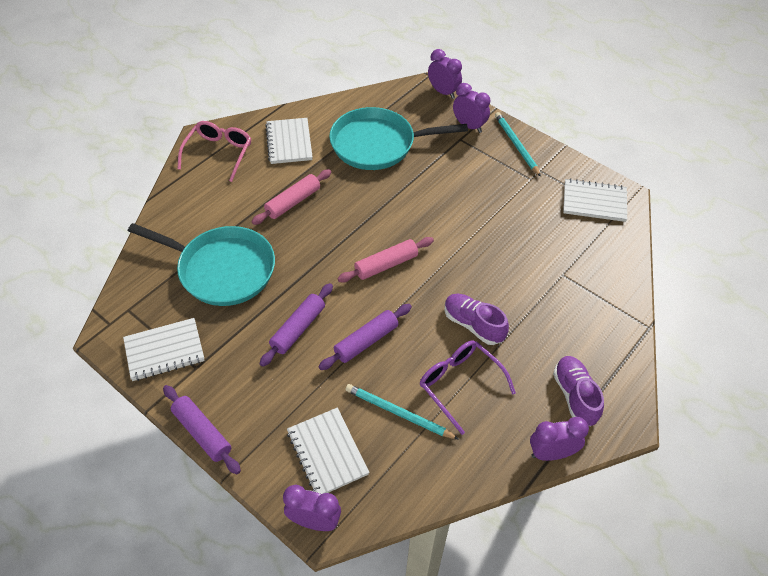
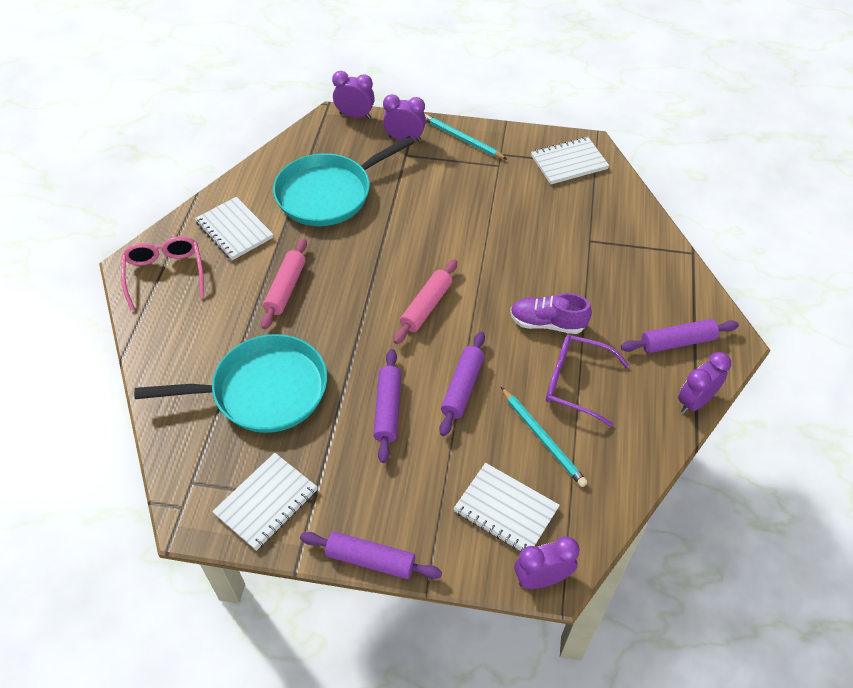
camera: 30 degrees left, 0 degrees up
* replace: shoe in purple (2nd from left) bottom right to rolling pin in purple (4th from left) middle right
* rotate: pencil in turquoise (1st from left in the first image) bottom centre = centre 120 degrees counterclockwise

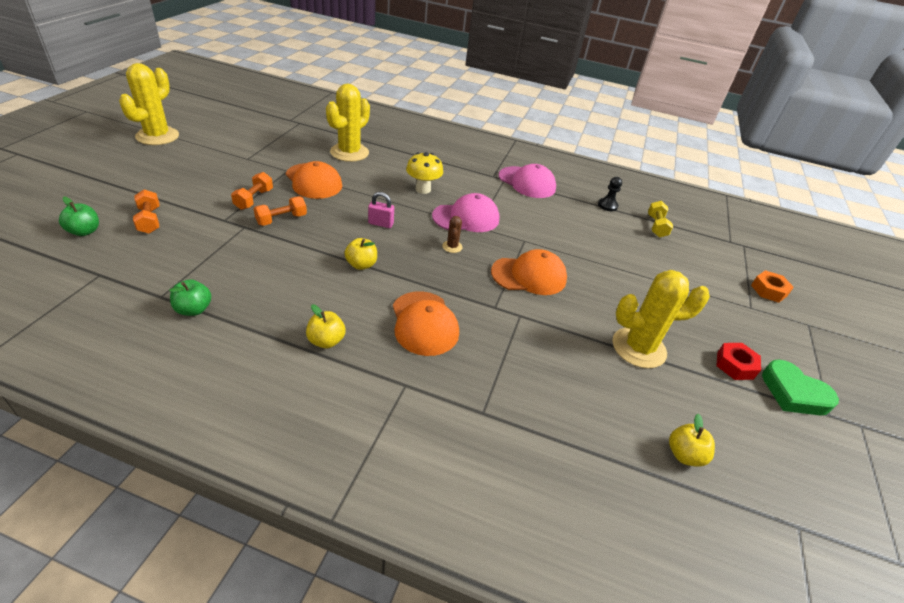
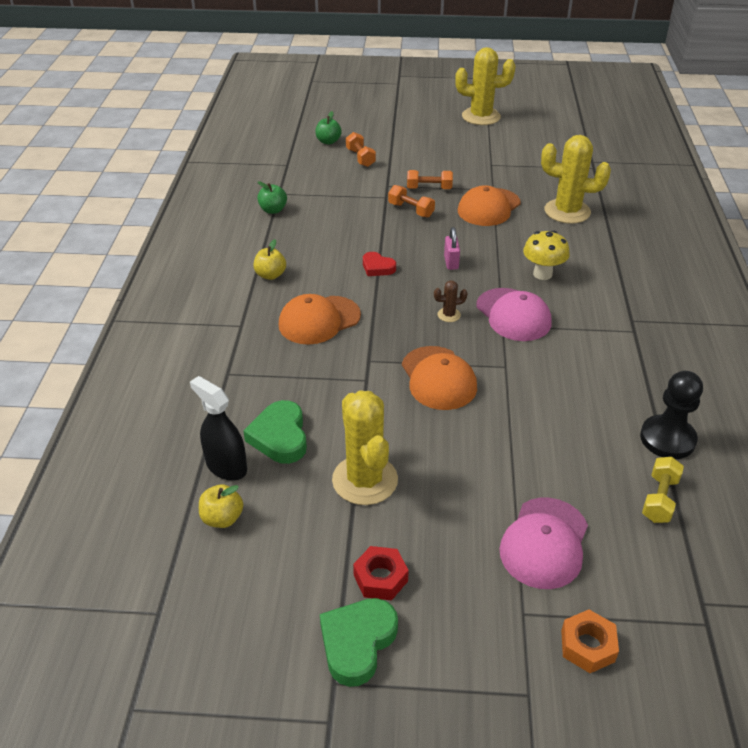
camera: 80 degrees right, 0 degrees up
* move: cap in pink (2nd from left) top centre to bottom right
* resize: pawn in black top right = middle right x1.72
* rotate: dumbbell in orange (1st from left) middle left = top centre 75 degrees counterclockwise
* rotate: dumbbell in yellow middle right = middle right 60 degrees counterclockwise
* replace: apple in yellow (2nd from left) centre to heart in red centre
* insert: spray bottle in black middle left
* insert: heart in green (1st from left) centre

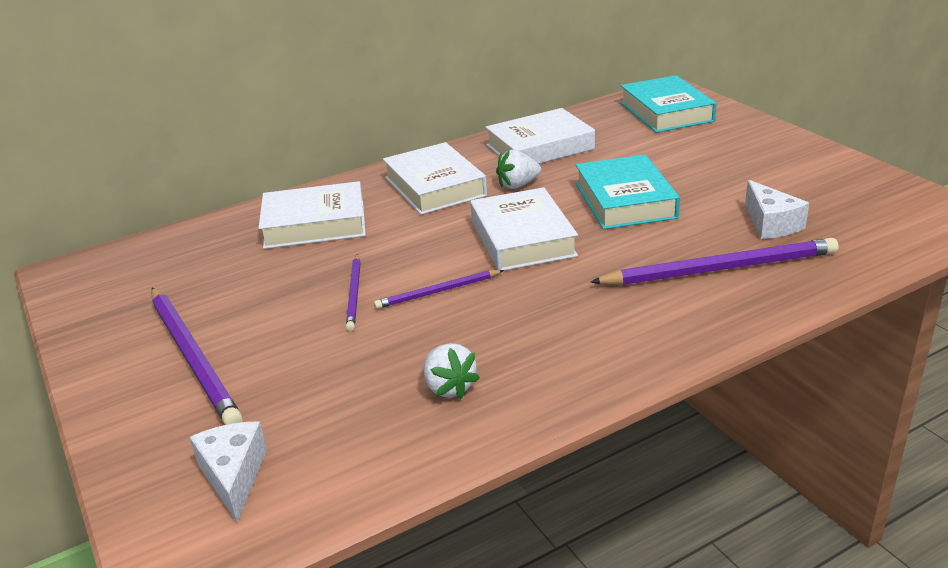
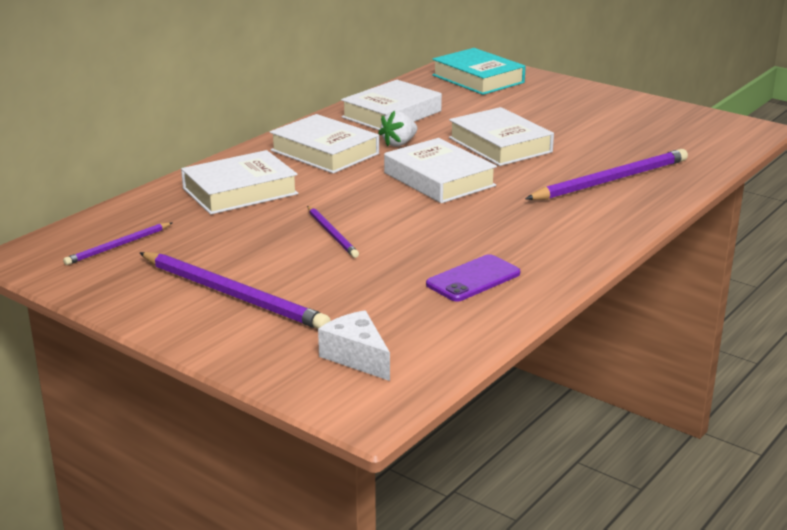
camera: 25 degrees left, 5 degrees down
* recolor: book in turquoise (1st from left) centre to book in white (5th from left) top centre
* delete: cheese in white (2nd from left) middle right
* move: pencil in purple (3rd from left in the first image) centre to pencil in purple (1st from left) middle left
* replace: strawberry in white (1st from left) centre to phone in purple centre

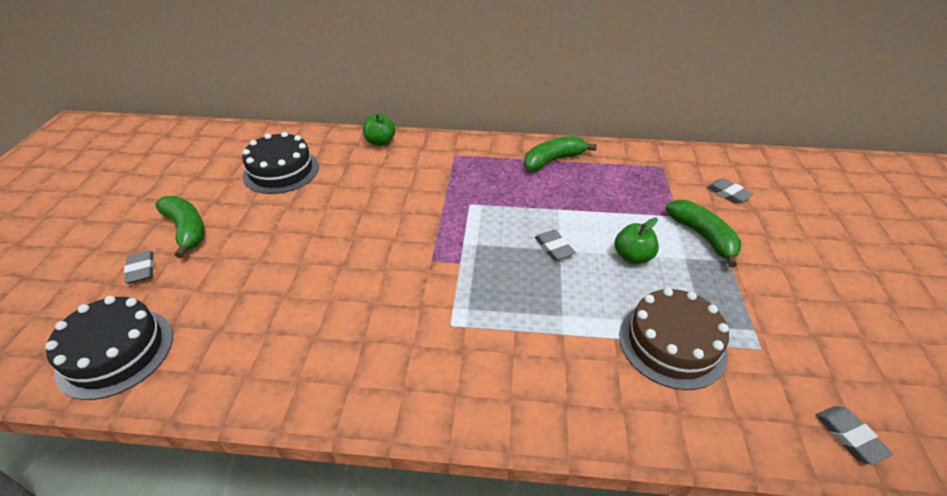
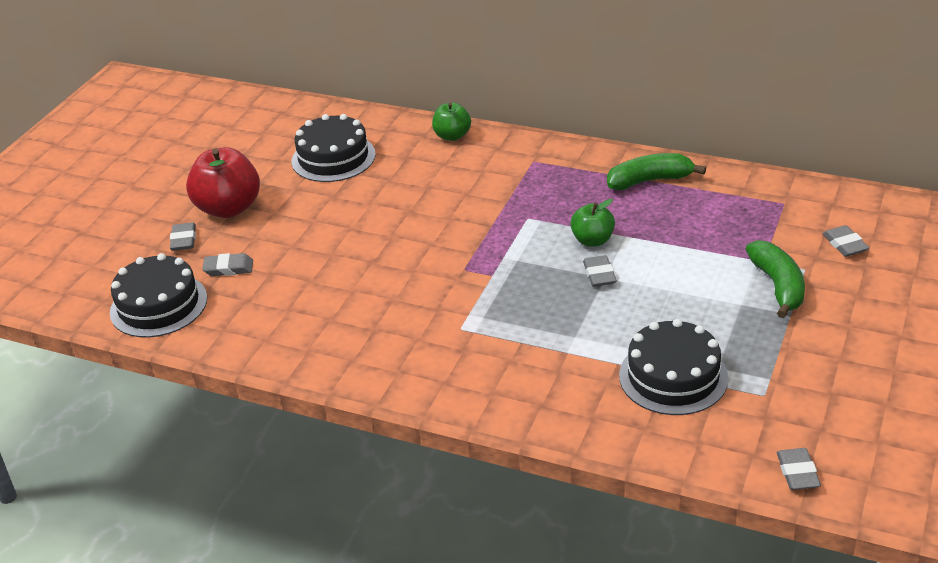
camera: 20 degrees right, 5 degrees down
* replace: banana in green (1st from left) middle left to apple in red top left
* move: apple in green (2nd from left) middle right to centre
* recolor: cake in brown bottom right to cake in black (3rd from left) middle right
* insert: eraser in grey (2nd from left) middle left

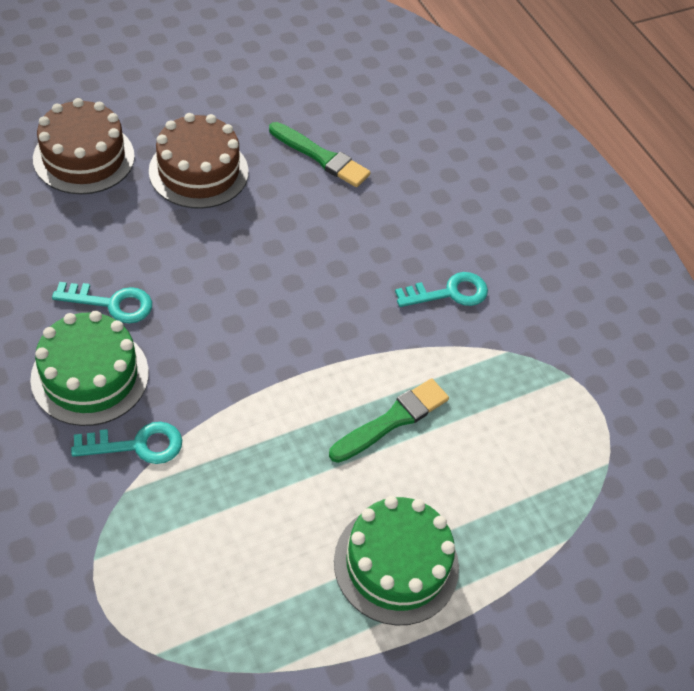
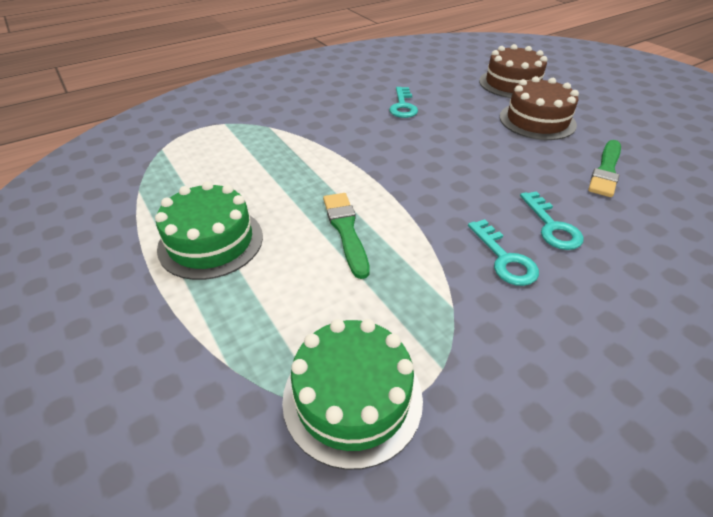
camera: 90 degrees right, 10 degrees down
* move: cake in green (1st from left in the first image) middle left to cake in green (2nd from left) bottom centre
* rotate: brush in green (2nd from left in the first image) centre = centre 150 degrees counterclockwise
* move: key in turquoise (2nd from left in the first image) middle left to key in turquoise (3rd from left) middle right

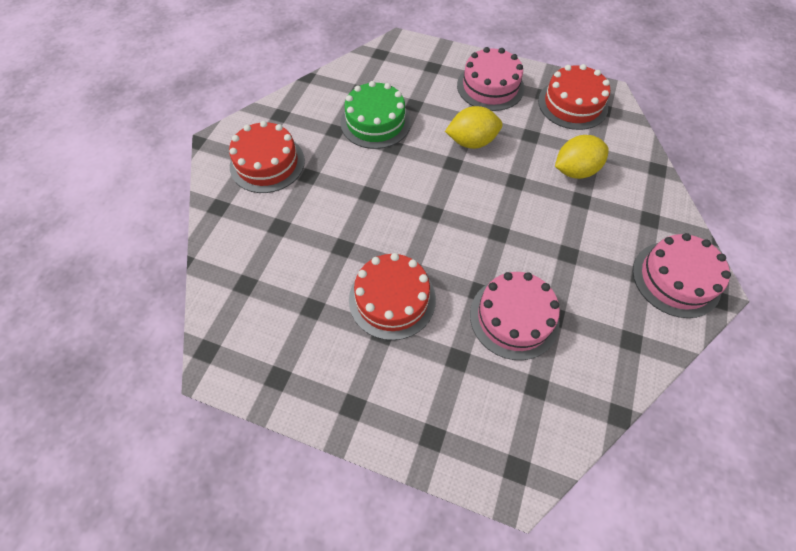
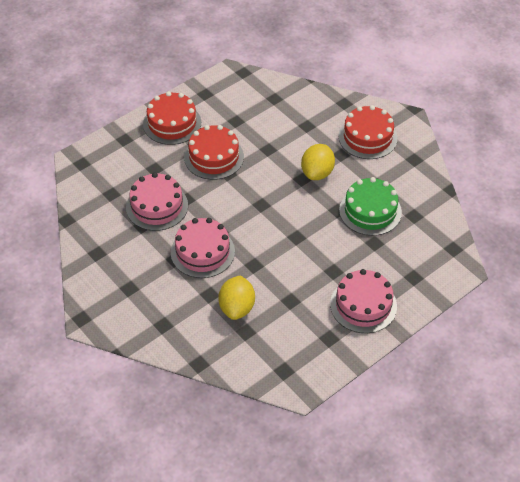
camera: 120 degrees right, 10 degrees down
* move: cake in red (3rd from left in the first image) top right to cake in red (1st from left) top left
* move: lemon in yellow (1st from left in the first image) top centre to lemon in yellow (2nd from left) centre
* move: cake in pink (3rd from left in the first image) middle right to cake in pink (2nd from left) centre

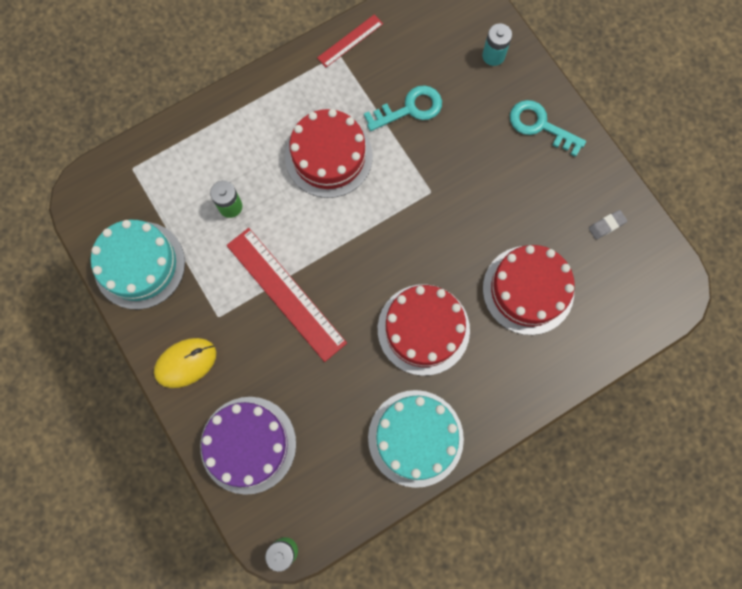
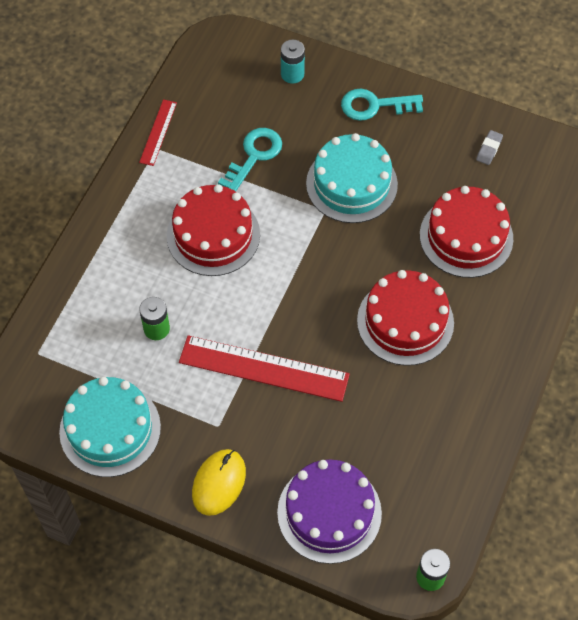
camera: 35 degrees left, 15 degrees down
* move: cake in turquoise (2nd from left) bottom centre to top centre

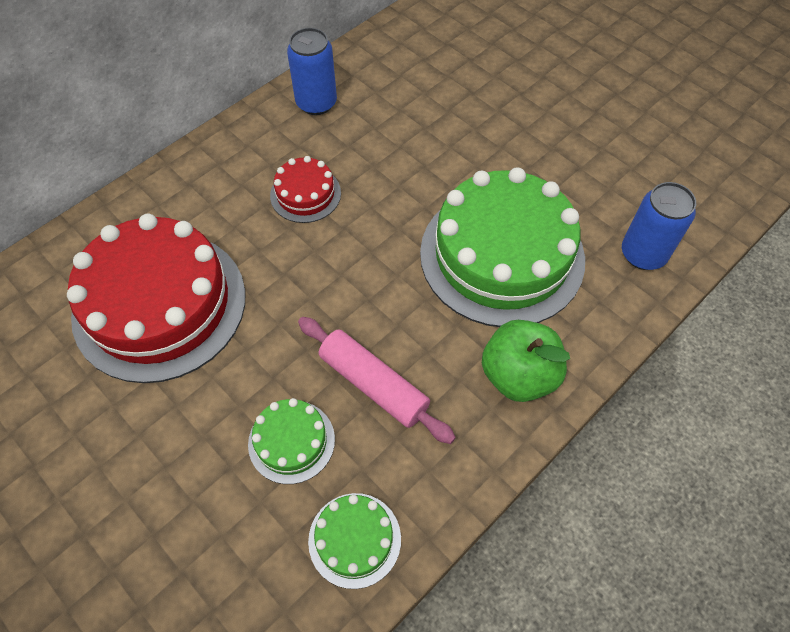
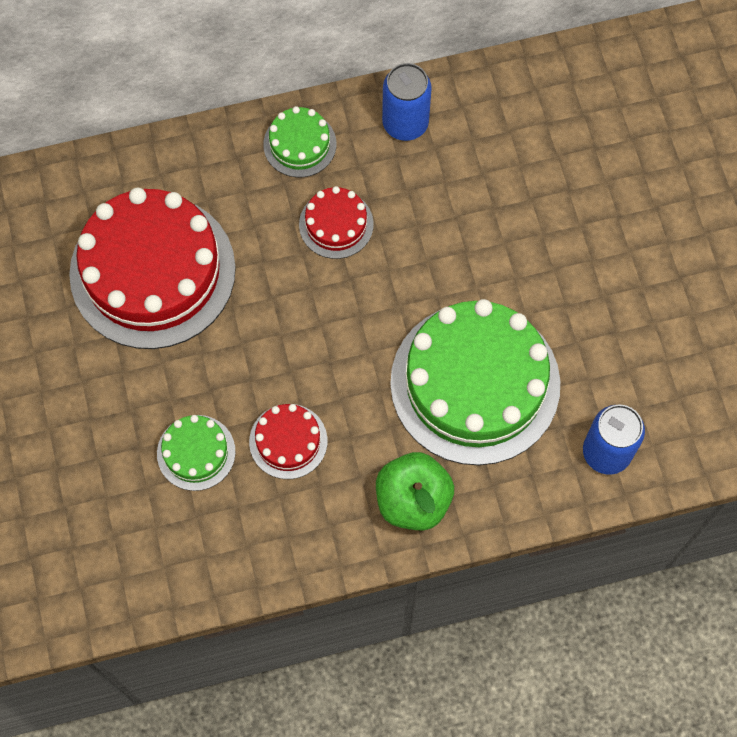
camera: 30 degrees right, 10 degrees up
* replace: rolling pin in pink centre to cake in red (2nd from left) centre
* move: cake in green (2nd from left) bottom centre to top centre

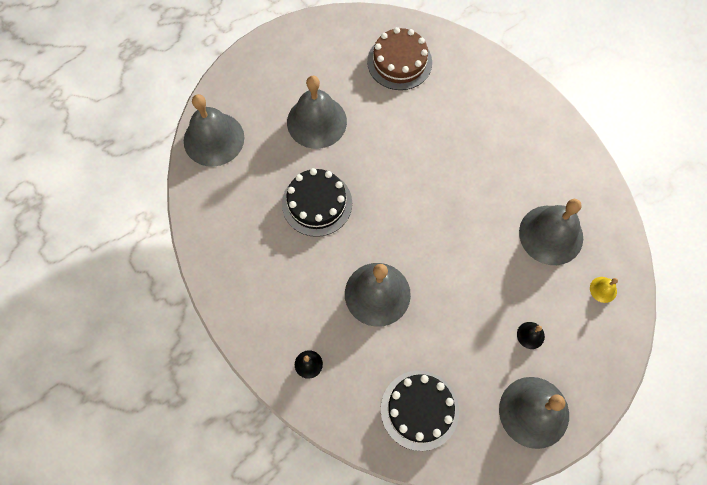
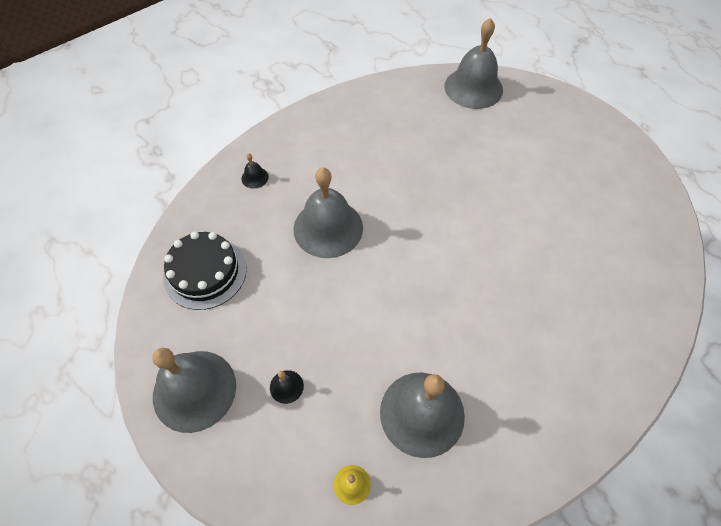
camera: 85 degrees right, 10 degrees down
* delete: cake in brown top centre
* delete: bell in grey (2nd from left) top centre
* delete: cake in black (1st from left) centre

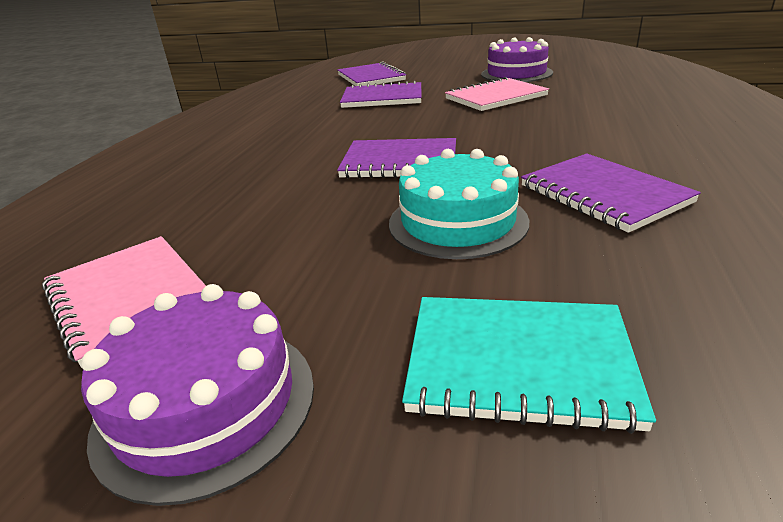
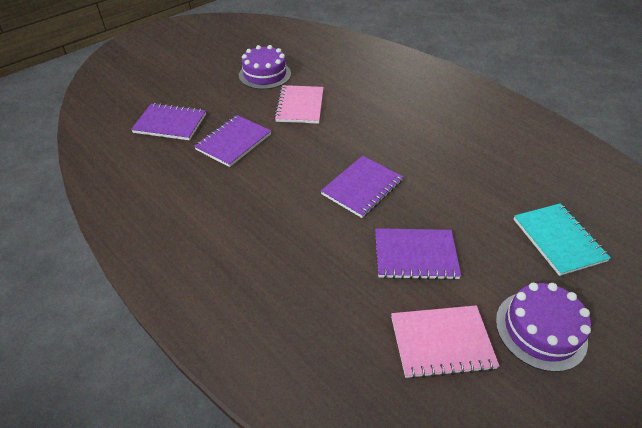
camera: 60 degrees left, 15 degrees up
* delete: cake in turquoise centre
* move: notebook in purple (4th from left) middle right to centre
* rotate: notebook in turquoise bottom right = middle right 60 degrees counterclockwise

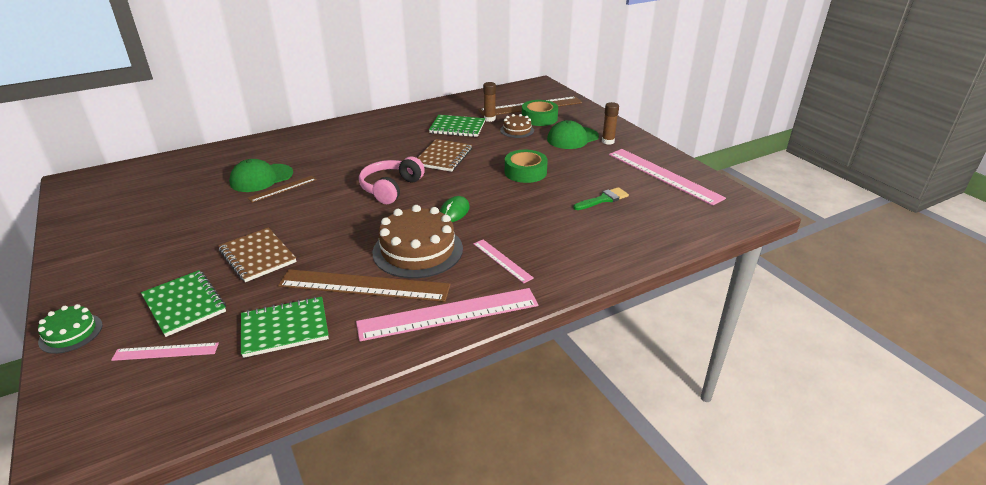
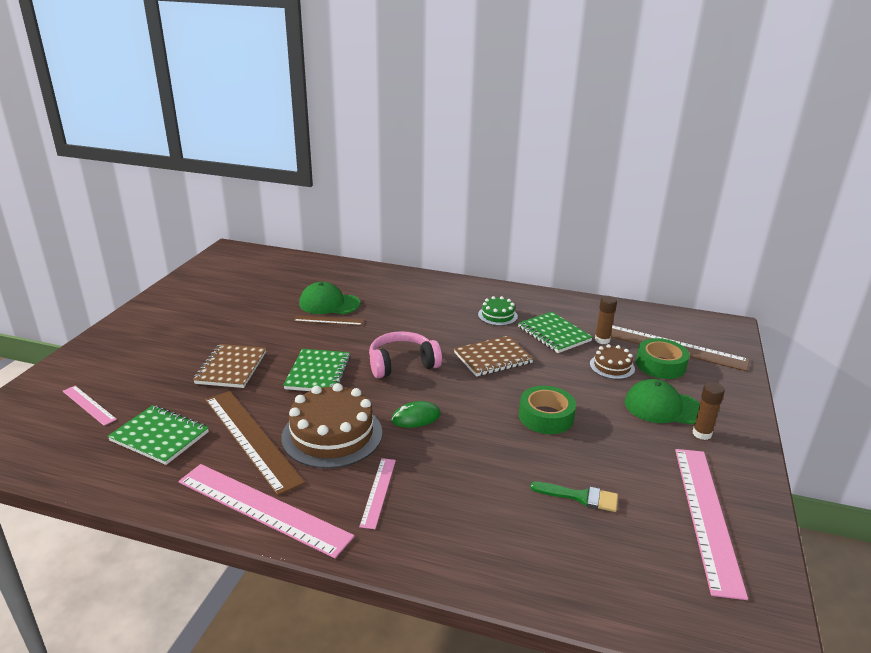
camera: 45 degrees right, 5 degrees down
* move: notebook in green (1st from left in the first image) middle left to notebook in green (2nd from left) centre
* move: cake in green bottom left to centre

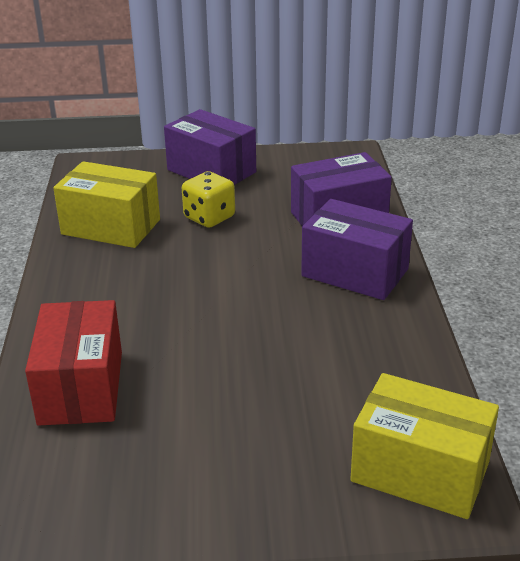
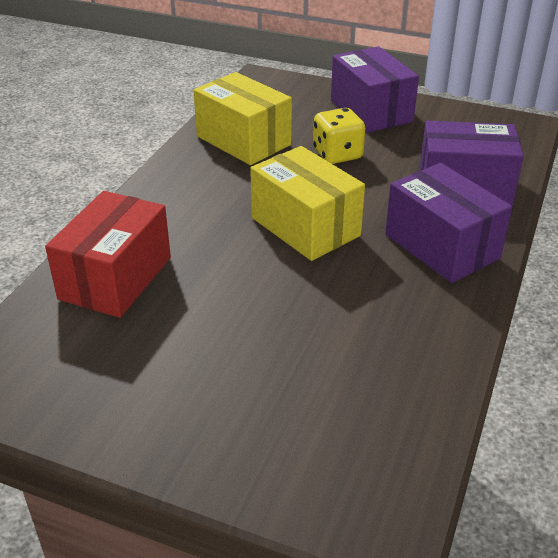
camera: 25 degrees right, 5 degrees up
* move: box in yellow (2nd from left) bottom right to centre

